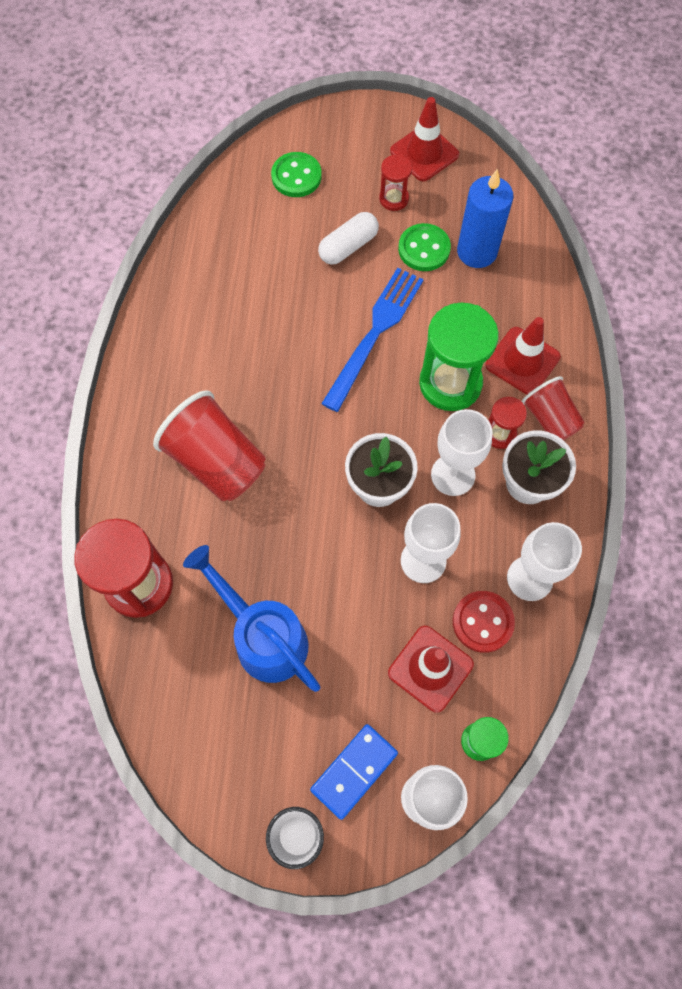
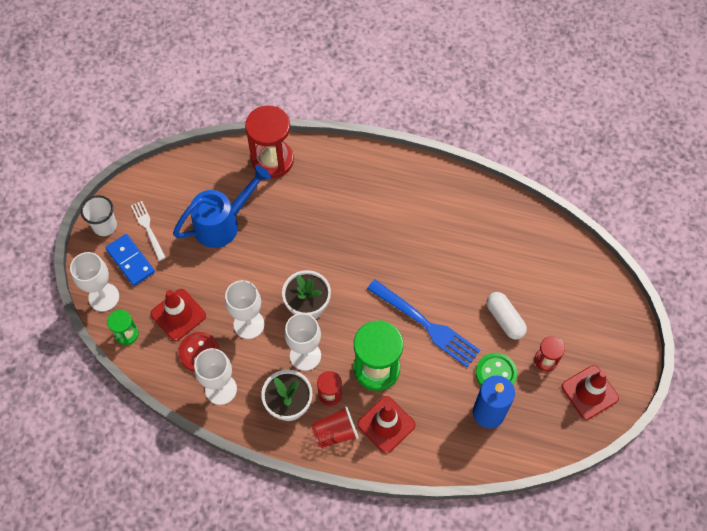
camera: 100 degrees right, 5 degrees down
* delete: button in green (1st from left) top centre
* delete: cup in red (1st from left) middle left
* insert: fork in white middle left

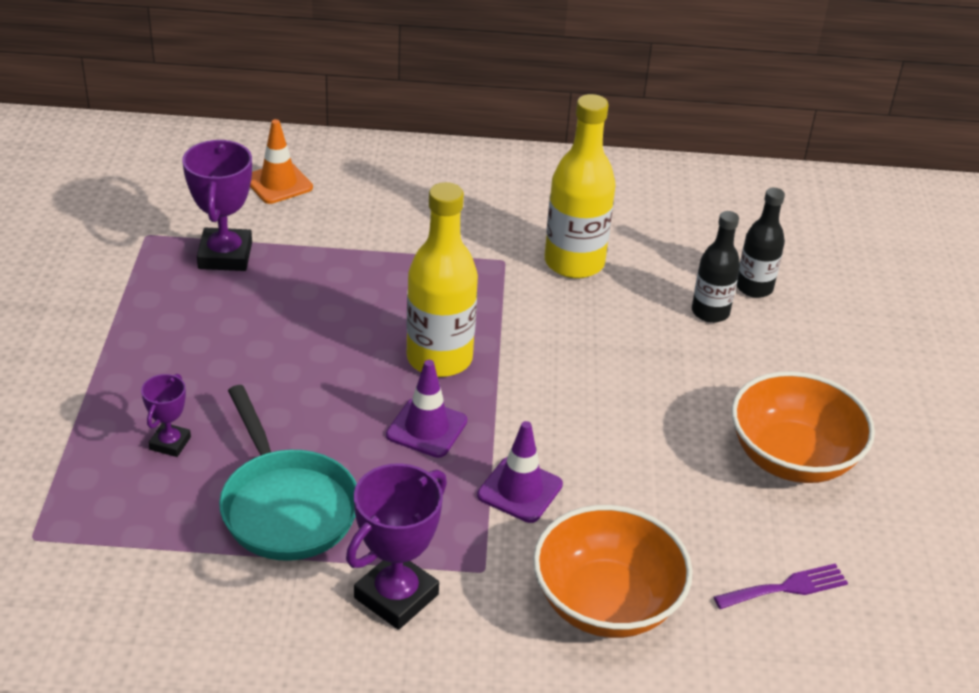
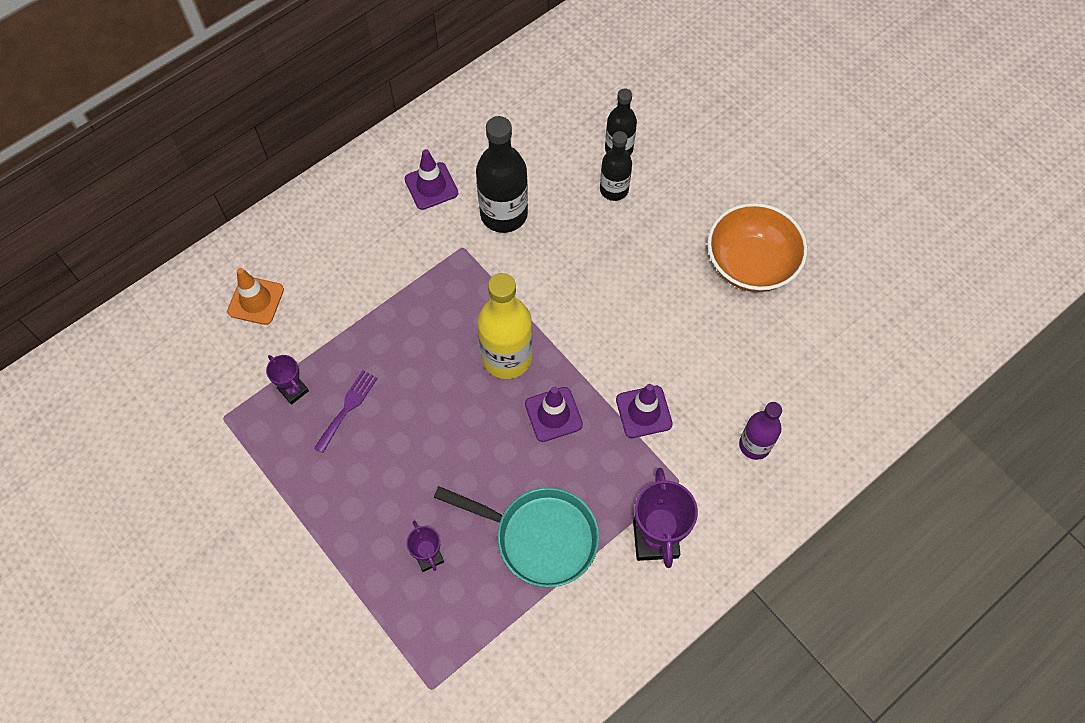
camera: 40 degrees left, 25 degrees up
* recolor: bottle in yellow (2nd from left) top centre to bottle in black (1st from left) top centre
* resize: trophy in purple (2nd from left in the first image) top left = middle left x0.56
* replace: bowl in orange (1st from left) bottom centre to bottle in purple middle right
* move: fork in purple bottom right to middle left
* insert: traffic cone in purple (1st from left) top centre

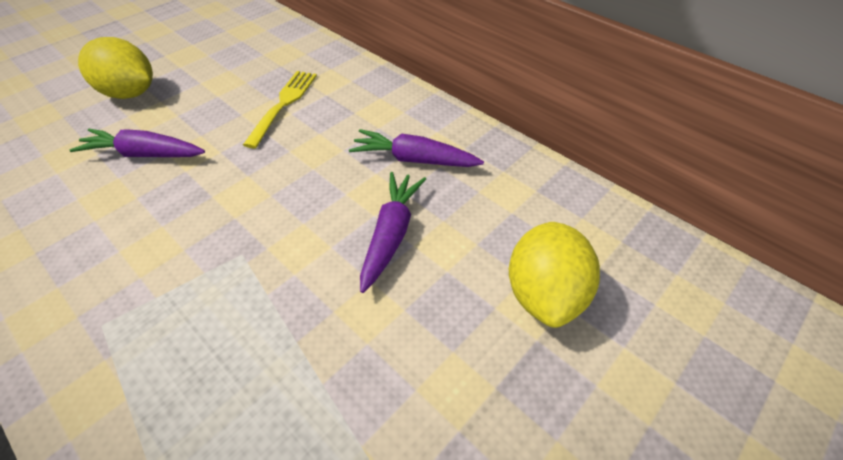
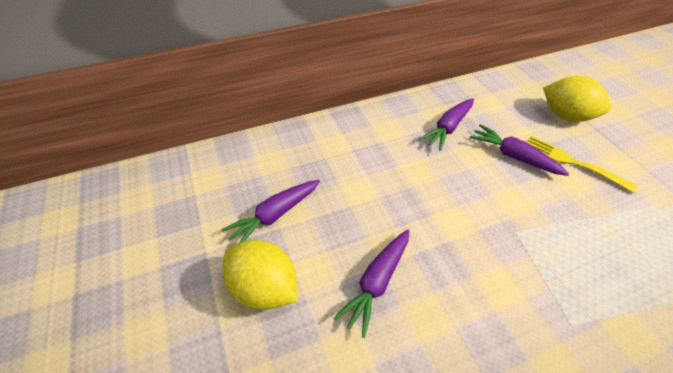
camera: 65 degrees left, 0 degrees up
* rotate: lemon in yellow (1st from left) top left = bottom centre 75 degrees clockwise
* move: fork in yellow top left to middle right
* insert: carrot in purple (1st from left) centre

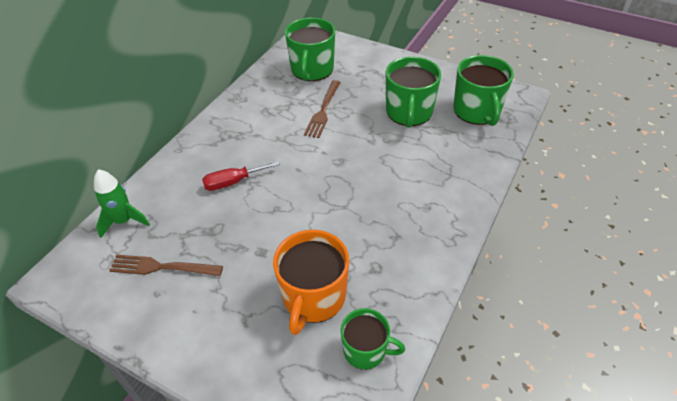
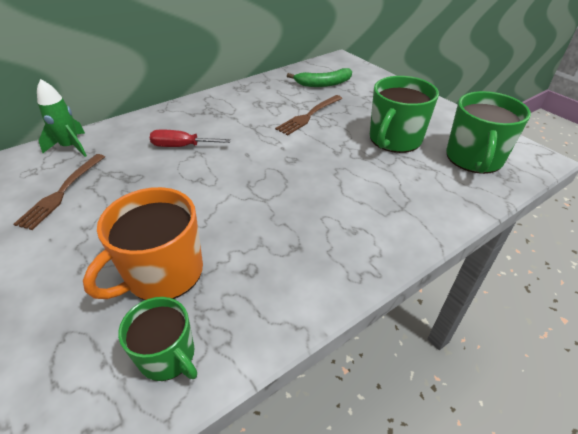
camera: 25 degrees right, 5 degrees down
* replace: mug in green (1st from left) top centre to banana in green top centre
* rotate: fork in brown (1st from left) middle left = middle left 105 degrees counterclockwise

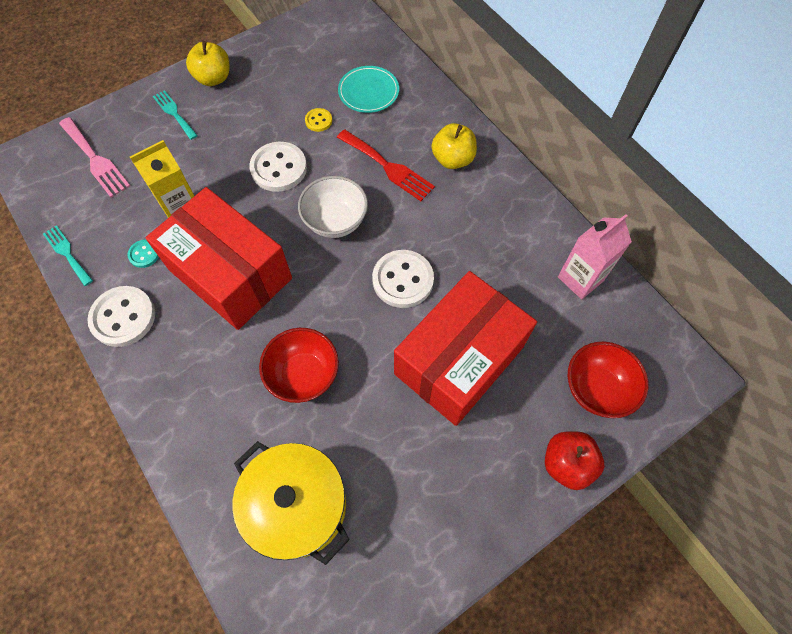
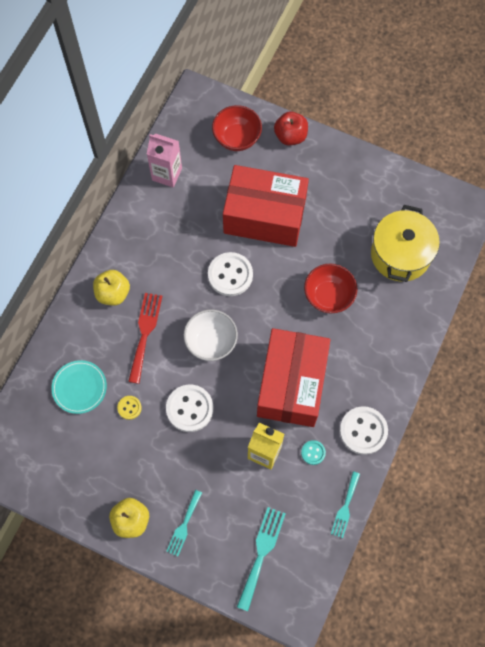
camera: 120 degrees left, 5 degrees up
* recolor: fork in pink top left to fork in turquoise (2nd from left) bottom centre

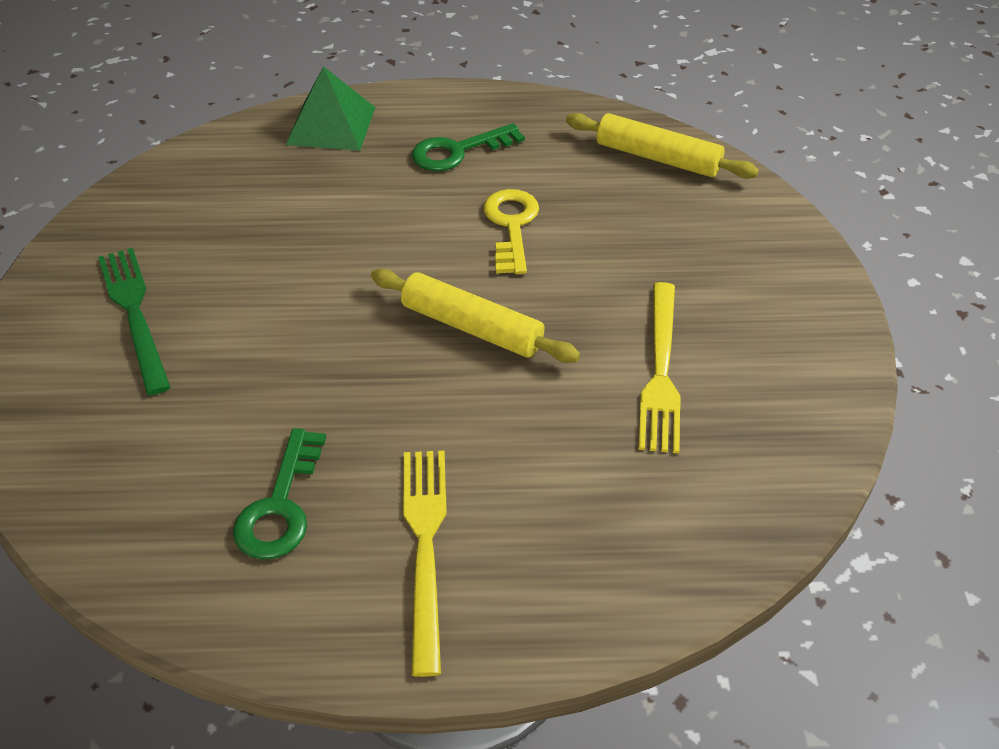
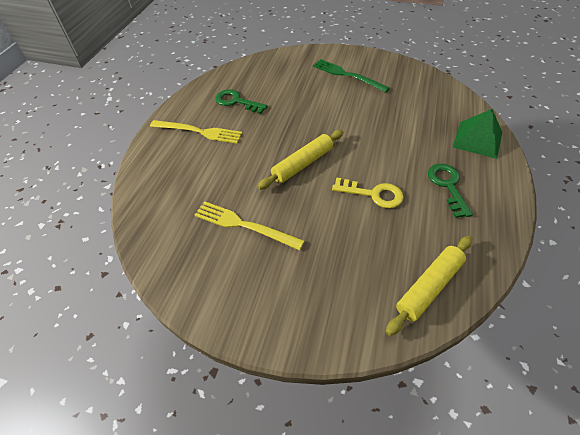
camera: 110 degrees right, 5 degrees up
* rotate: fork in green middle left = top centre 135 degrees counterclockwise

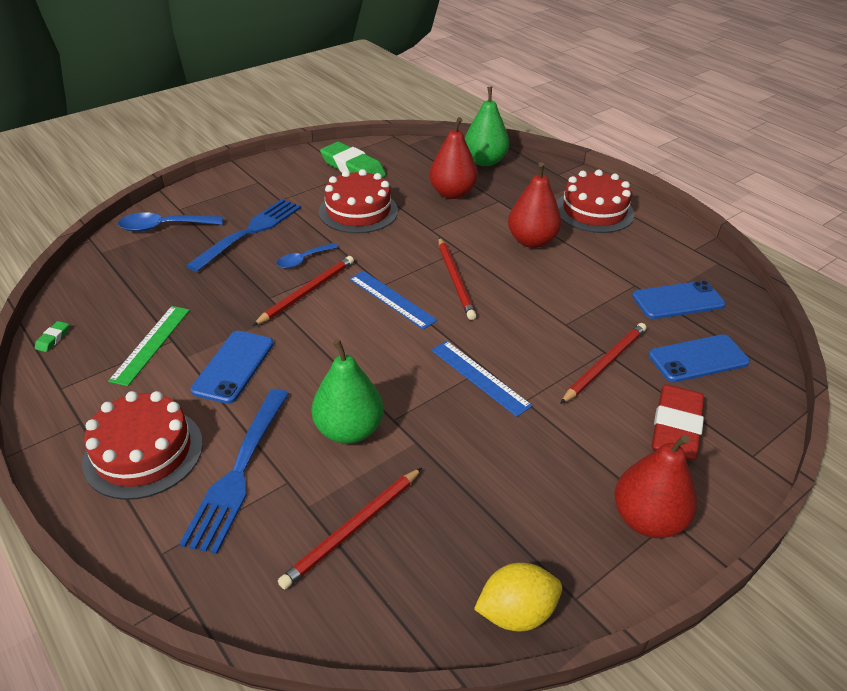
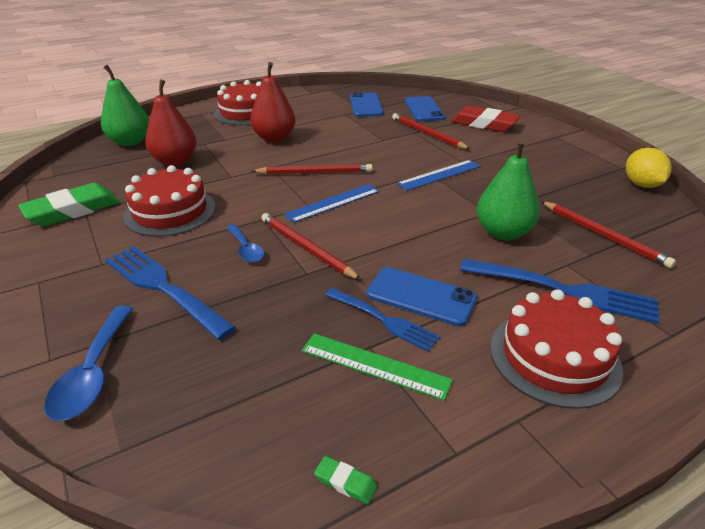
camera: 80 degrees left, 5 degrees down
* delete: pear in red (3rd from left) bottom right
* insert: fork in blue (2nd from left) centre

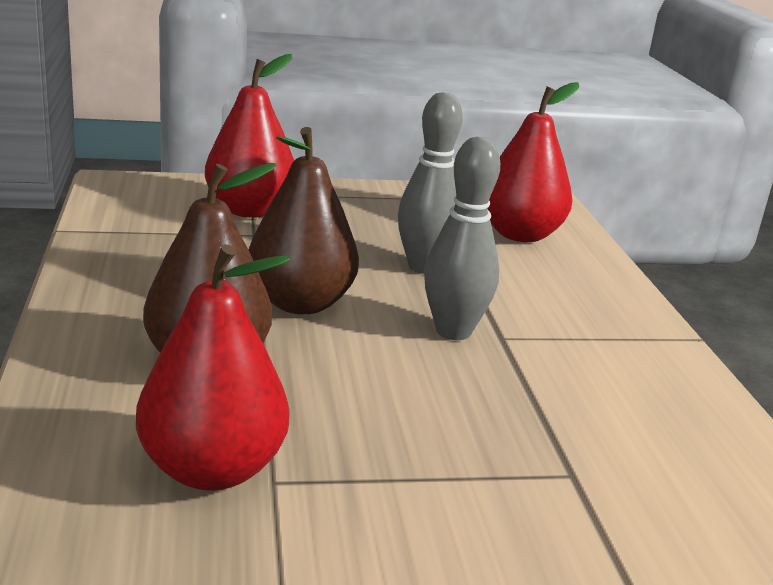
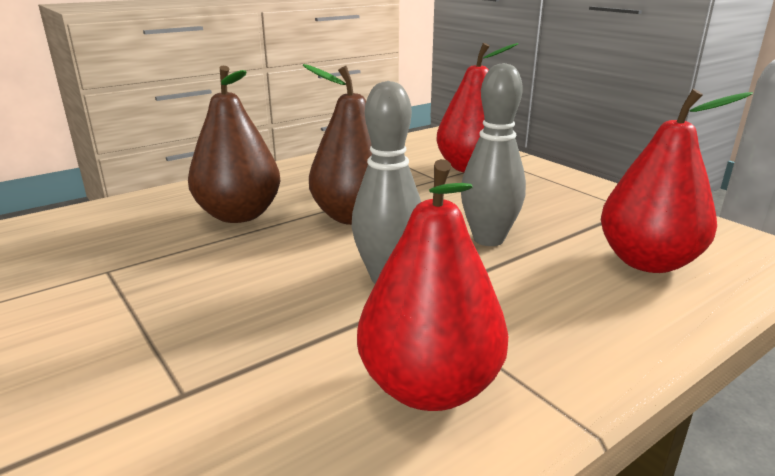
camera: 65 degrees right, 0 degrees up
* move: pear in red (1st from left) middle left to centre

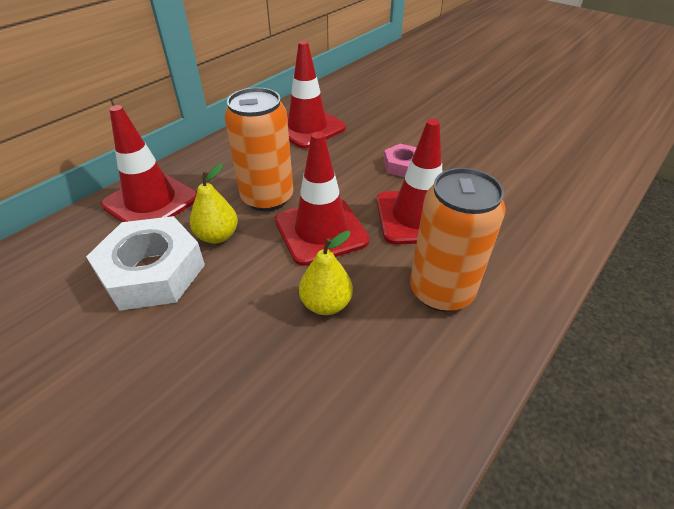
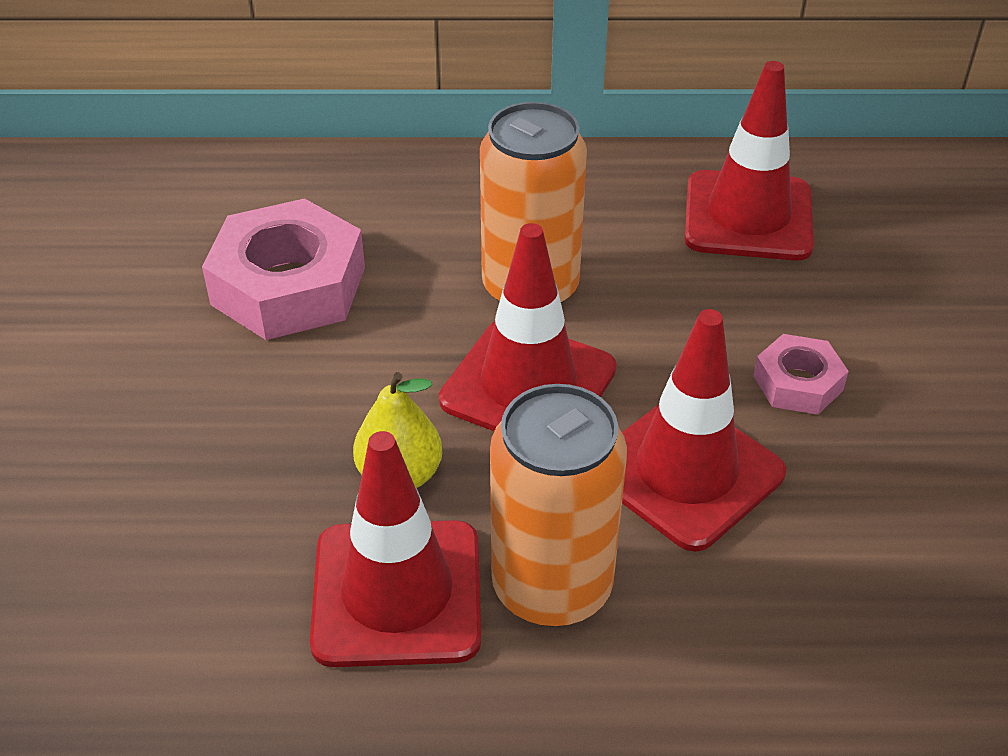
camera: 50 degrees right, 0 degrees up
* move: traffic cone in red (1st from left) top left to bottom centre
* delete: pear in yellow (1st from left) middle left
* recolor: nut in white middle left to nut in pink (1st from left) middle left

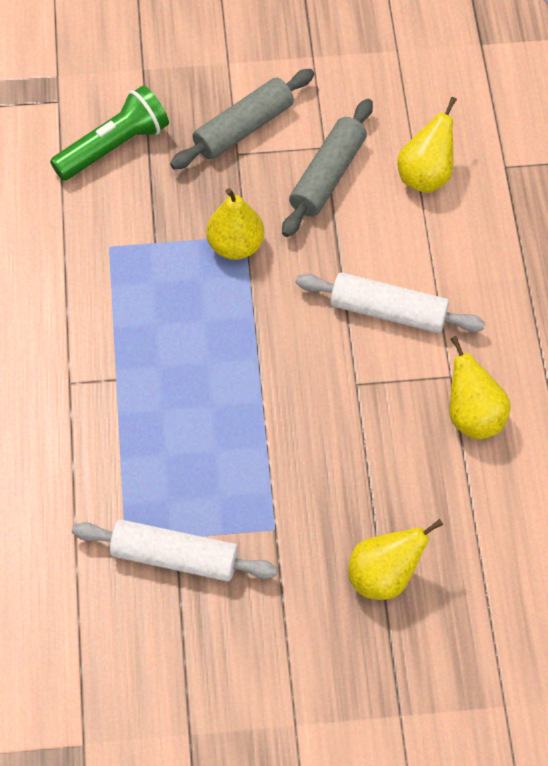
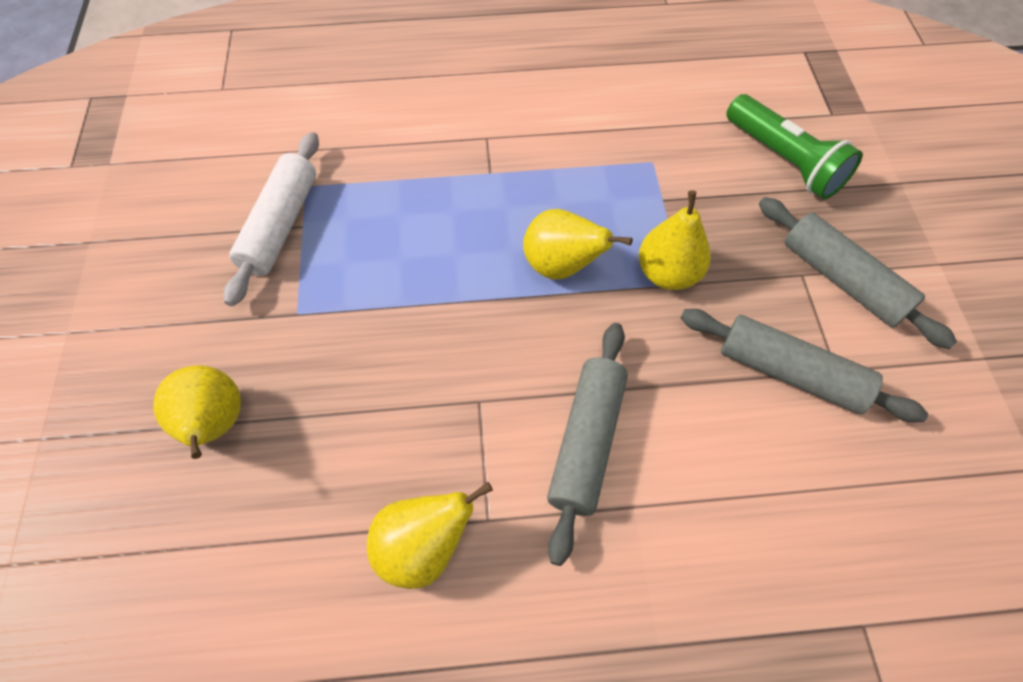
camera: 90 degrees right, 0 degrees up
* move: pear in yellow (3rd from left) top right to centre
* recolor: rolling pin in white (2nd from left) middle right to rolling pin in grey (1st from left) centre

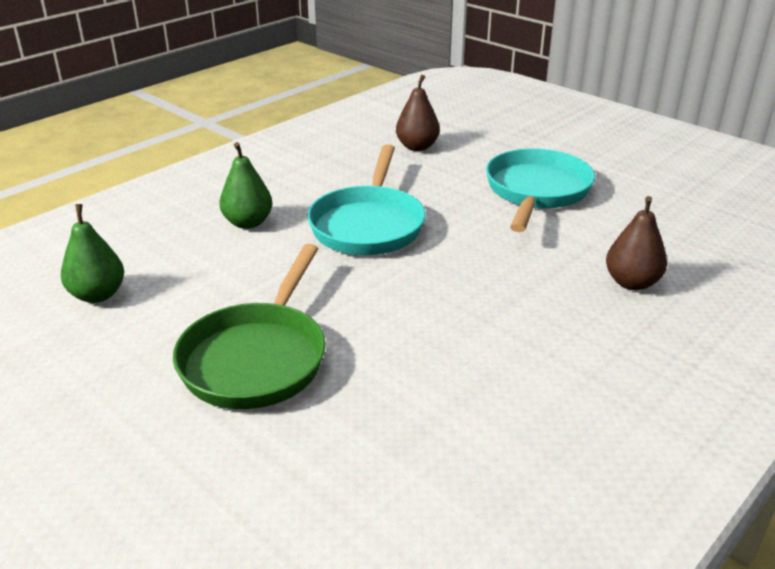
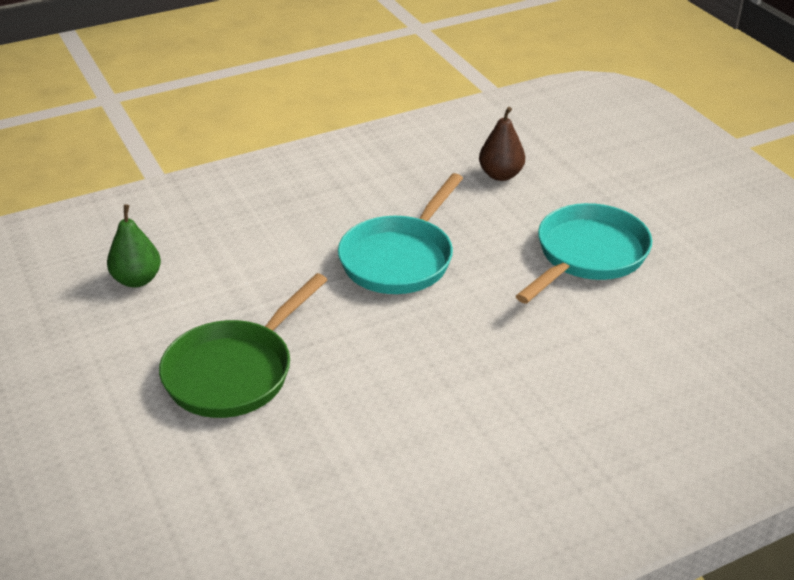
camera: 20 degrees right, 5 degrees up
* delete: pear in green (2nd from left) top left
* delete: pear in brown (2nd from left) middle right

